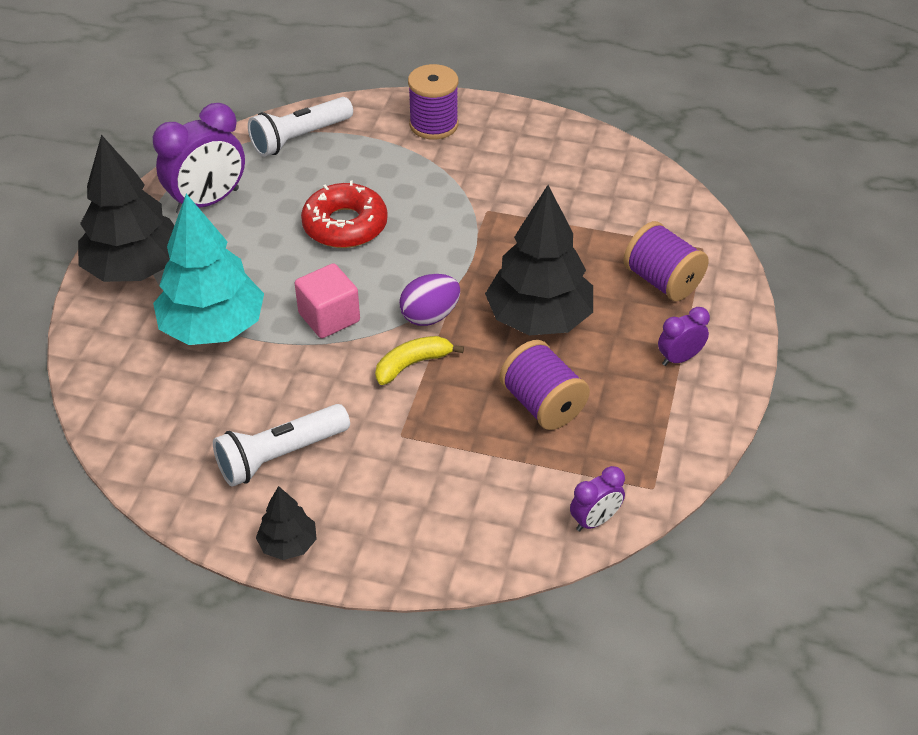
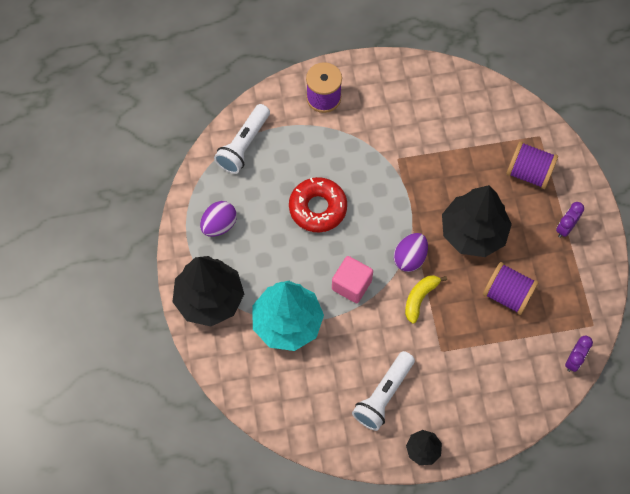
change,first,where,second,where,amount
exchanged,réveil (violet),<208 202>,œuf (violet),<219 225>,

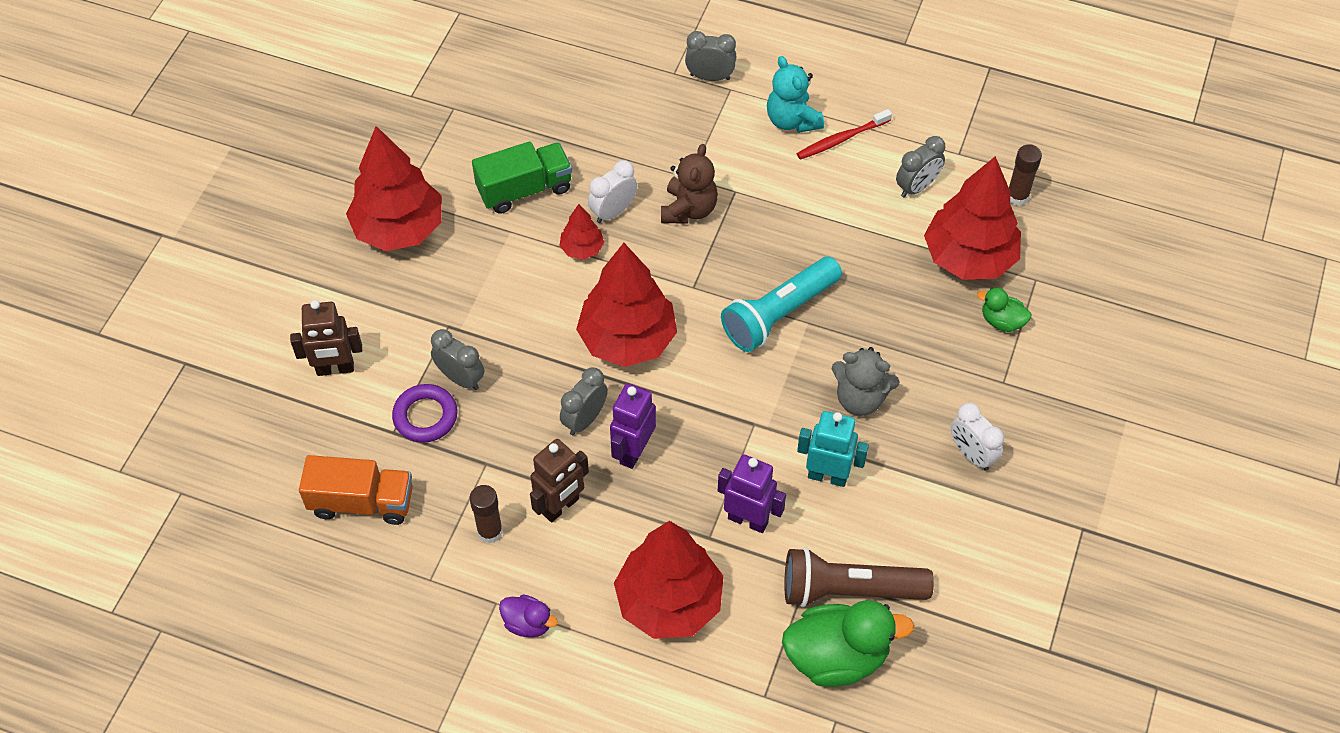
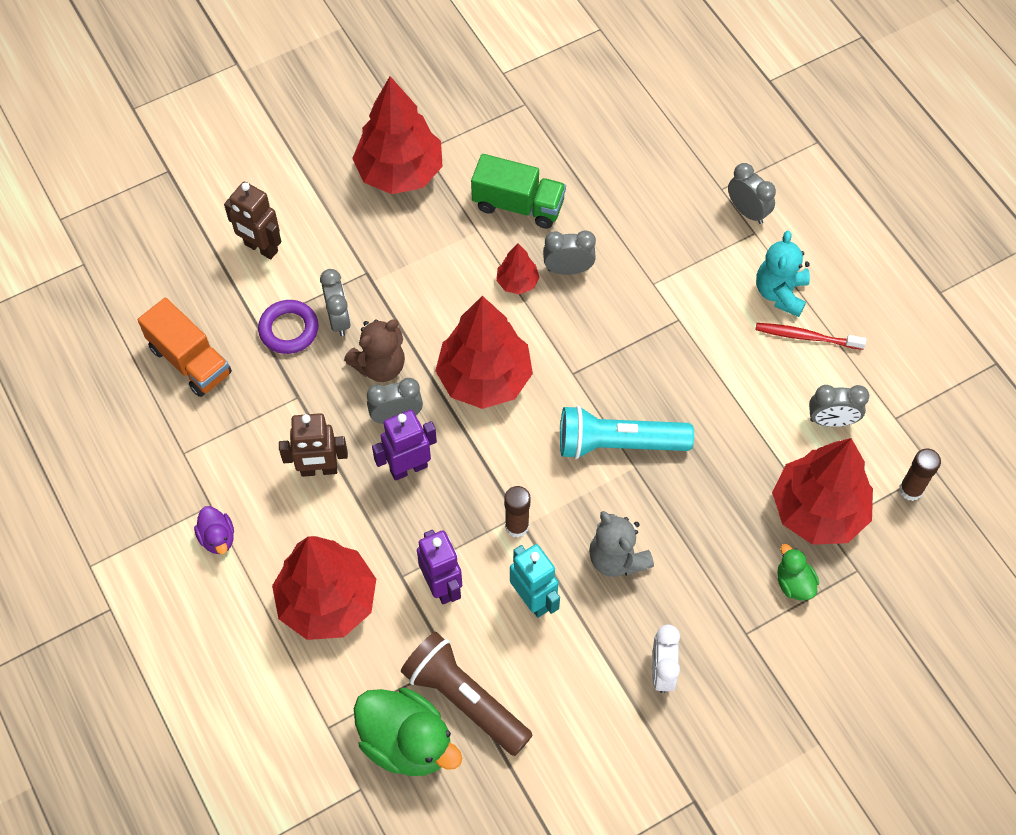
change,first,where,second,where,amount
relocated,bâton de colle (marron),<490 532>,,<517 526>,
relocated,ours en peluche (marron),<688 209>,,<380 366>,
colour,réveil (blanc),<613 211>,réveil (gris),<568 269>,

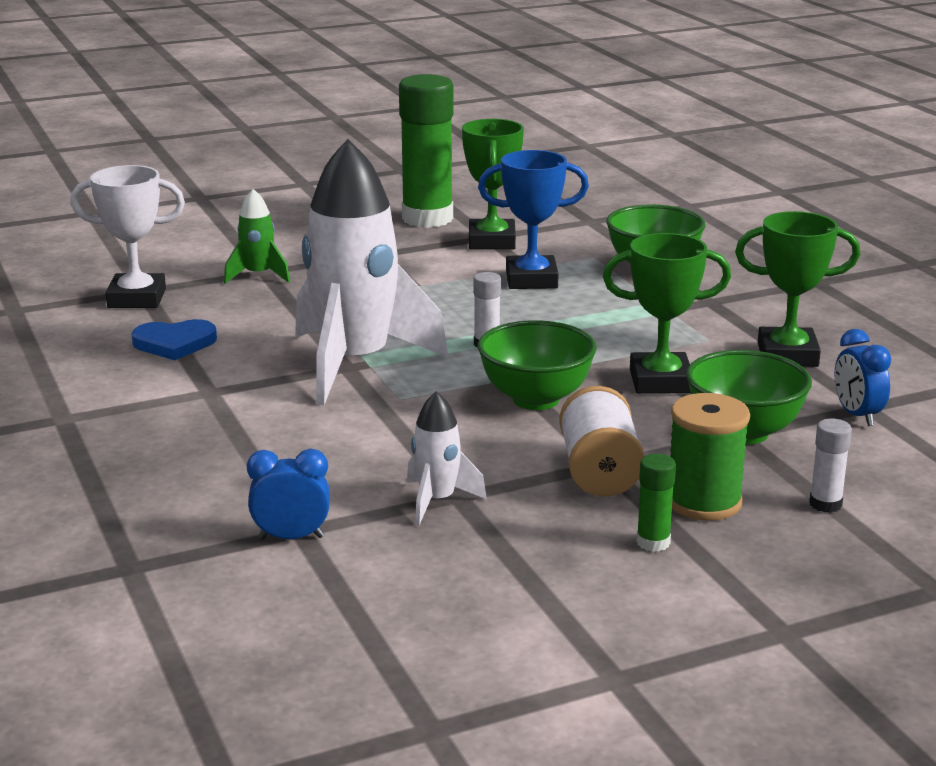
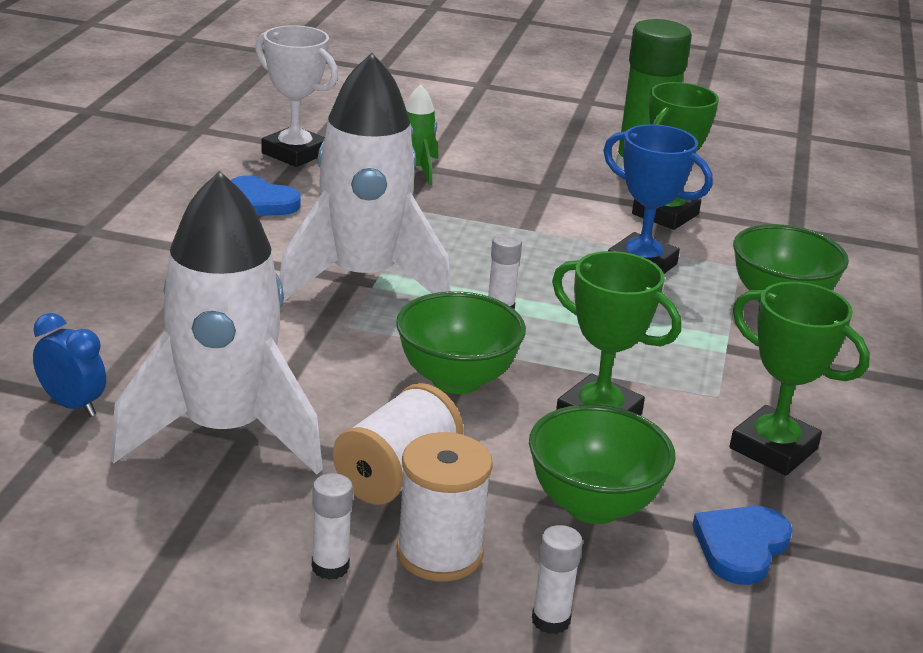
change,first,where,second,where,amount
exchanged,réveil (bleu),<857 415>,cœur (bleu),<741 547>,
colour,bâton de colle (vert),<653 542>,bâton de colle (blanc),<330 567>,
colour,bobine (vert),<703 502>,bobine (blanc),<439 553>,
size,fusée (blanc),<437 501>,,<224 432>,x2.25

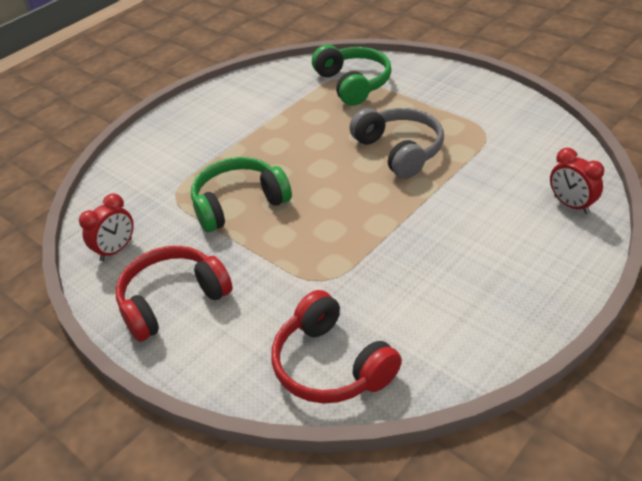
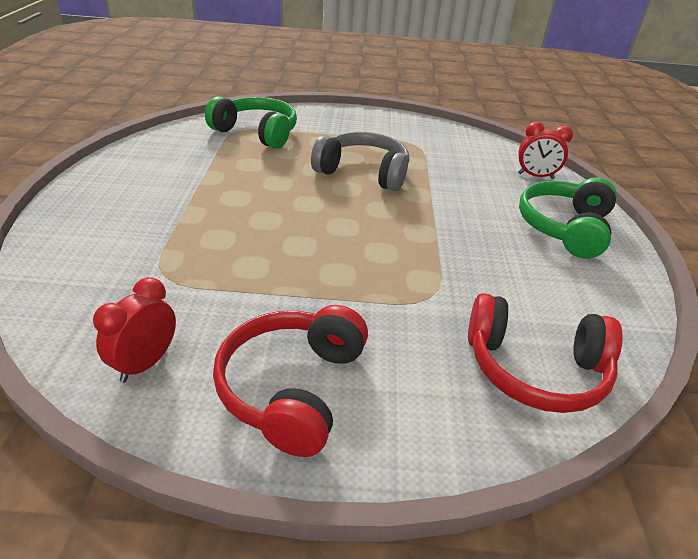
change,first,where,second,where,amount
relocated,casque audio (vert),<239 203>,,<565 228>,
spun,réveil (rouge),<116 250>,,<145 363>,150 degrees counterclockwise

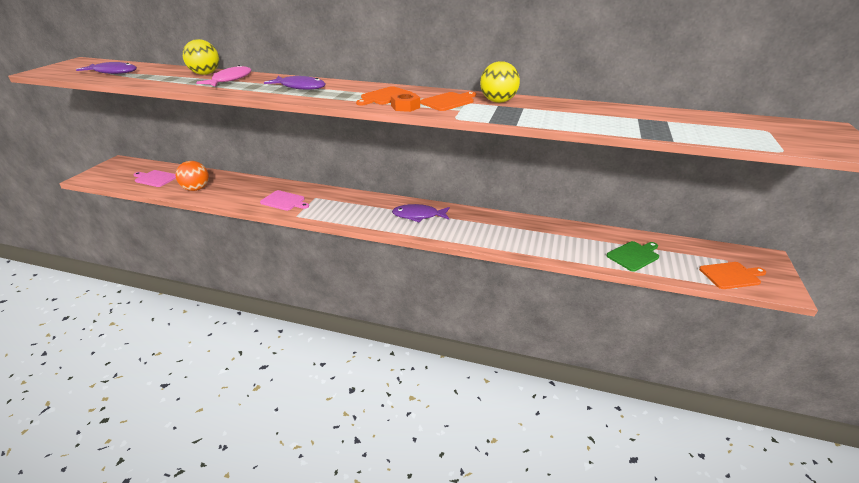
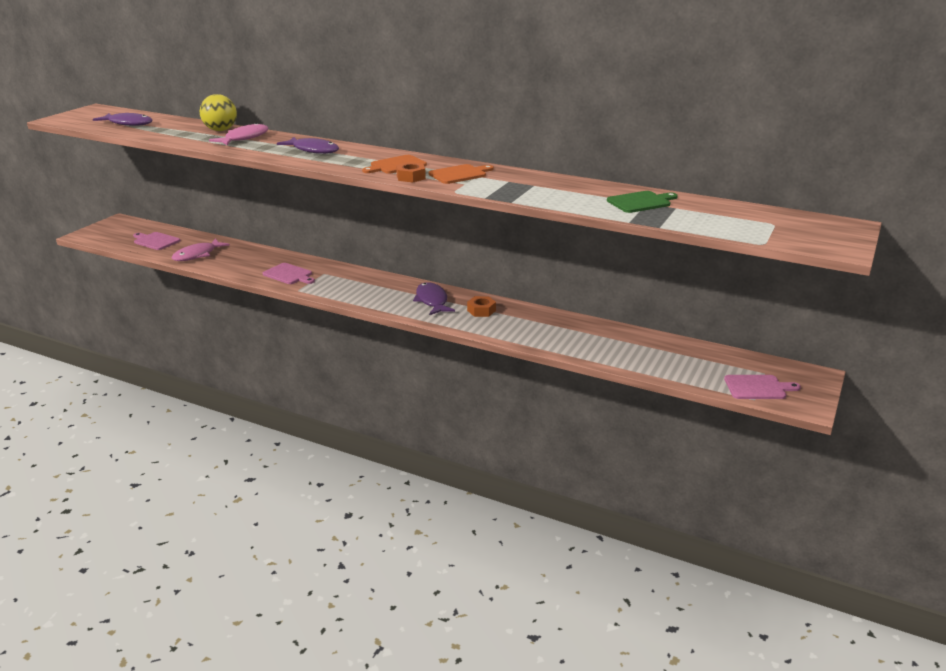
change,first,where,second,where,amount
missing,balle (jaune),<498 101>,,,
appeared,,,écrou (orange),<481 310>,
relocated,planche à découper (vert),<634 255>,,<641 202>,
exchanged,balle (orange),<196 189>,poisson (rose),<197 255>,
colour,planche à découper (orange),<731 275>,planche à découper (rose),<757 387>,
spun,poisson (violet),<418 216>,,<432 301>,60 degrees clockwise

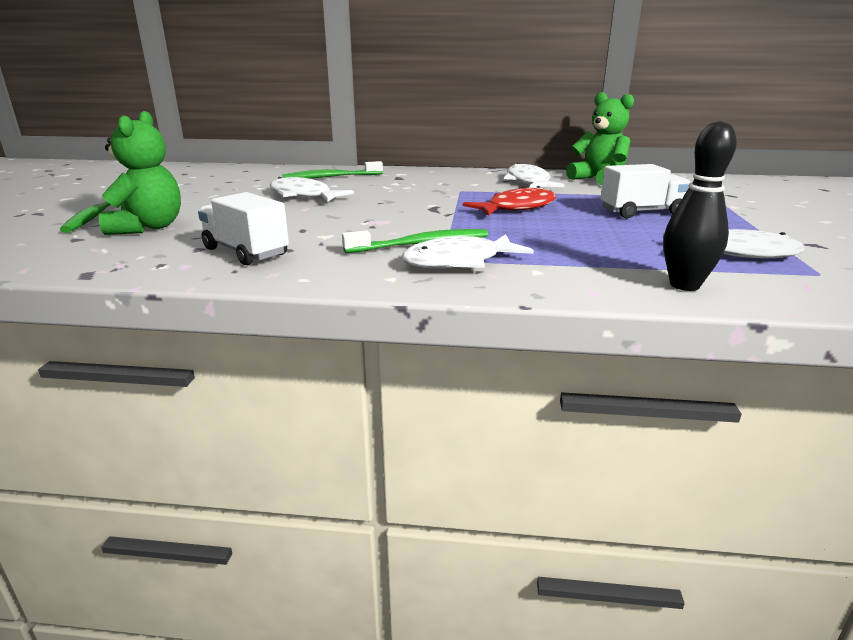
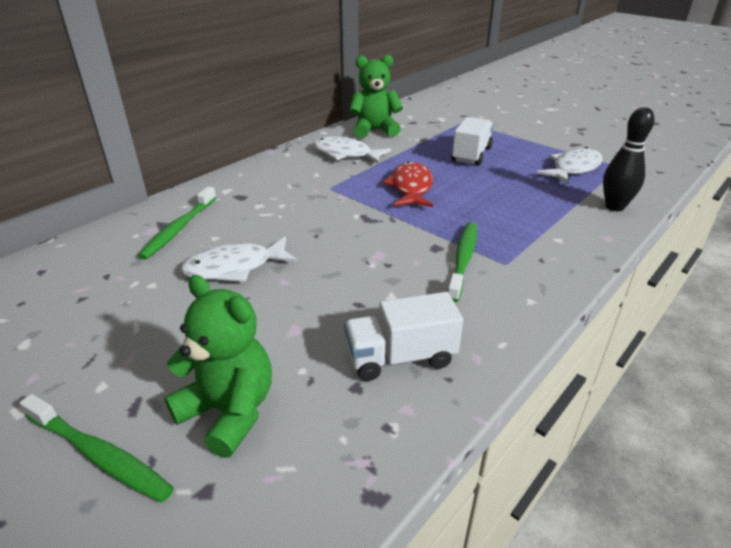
change,first,where,second,where,amount
missing,poisson (blanc),<459 262>,,,

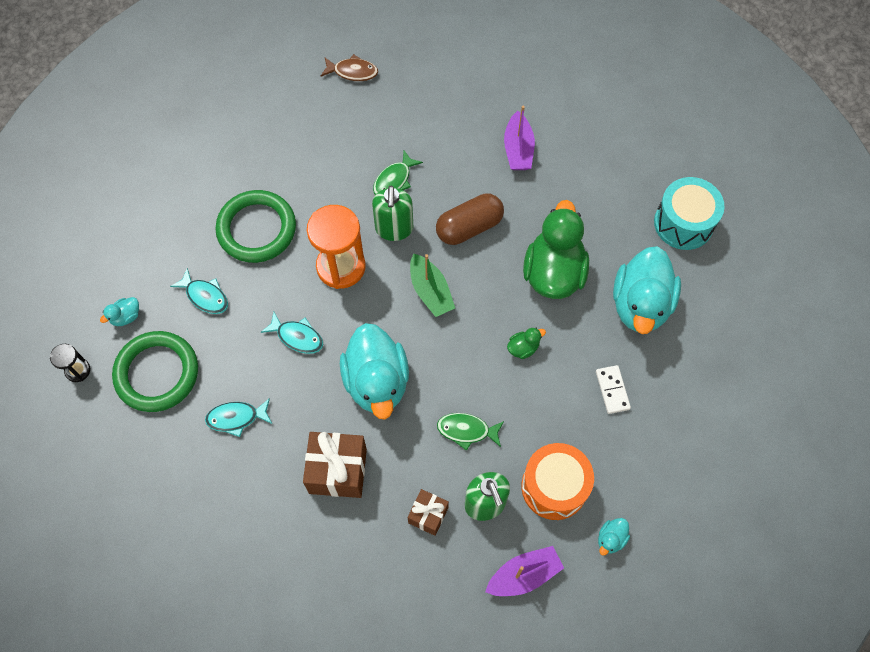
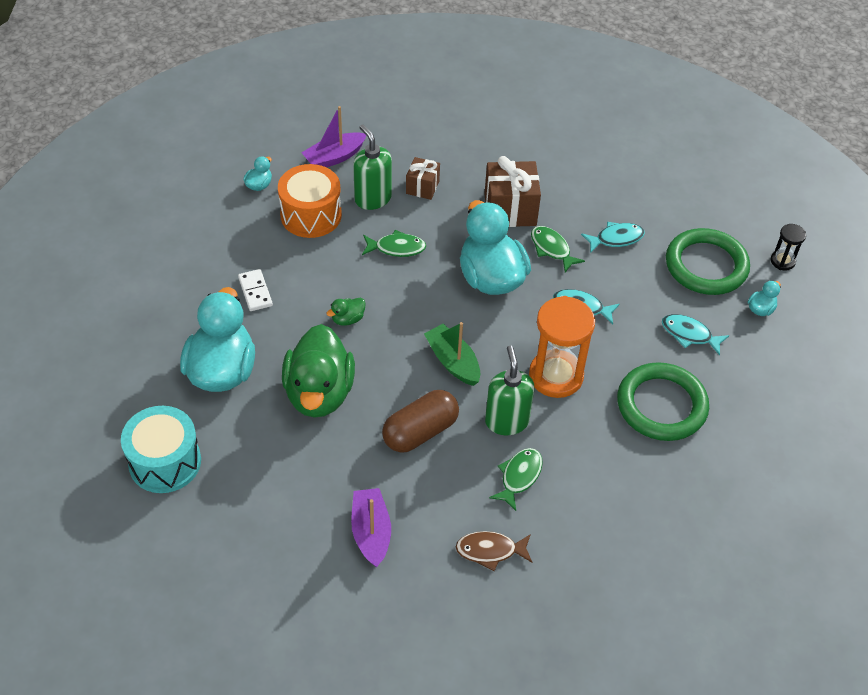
change,first,where,second,where,amount
appeared,,,poisson (vert),<551 249>,
relocated,poisson (marron),<352 72>,,<490 551>,

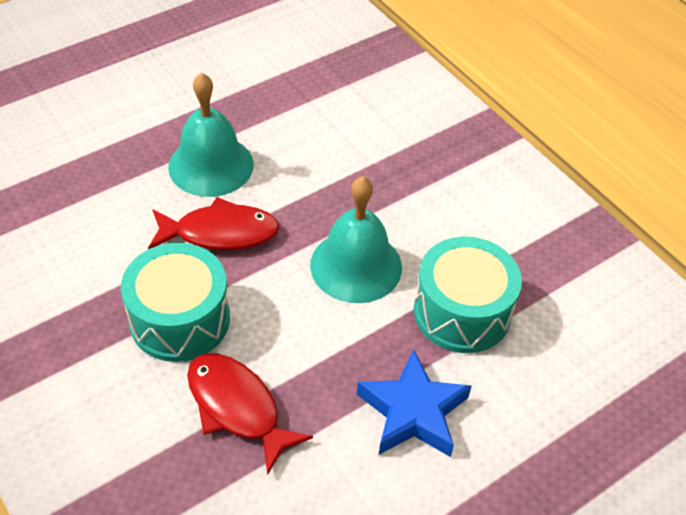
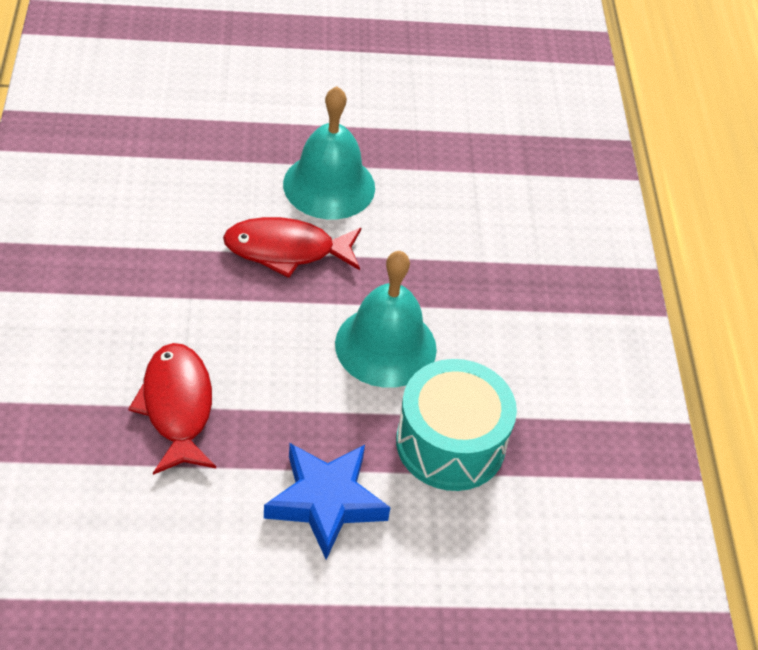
change,first,where,second,where,amount
missing,tambour (turquoise),<180 319>,,,
spun,poisson (rouge),<220 233>,,<286 250>,150 degrees clockwise

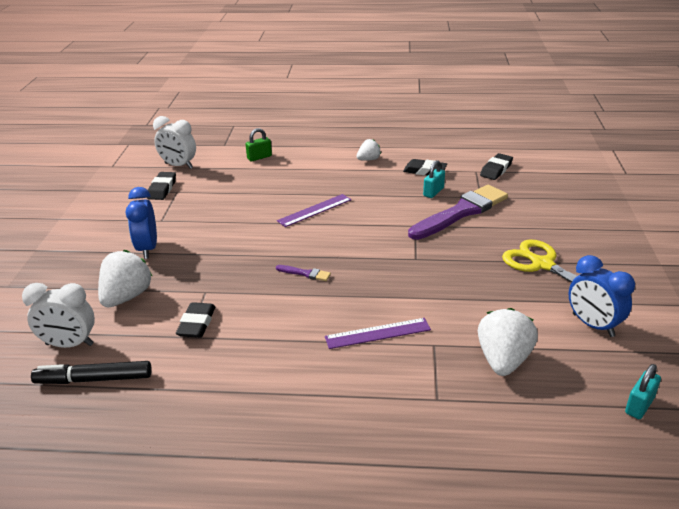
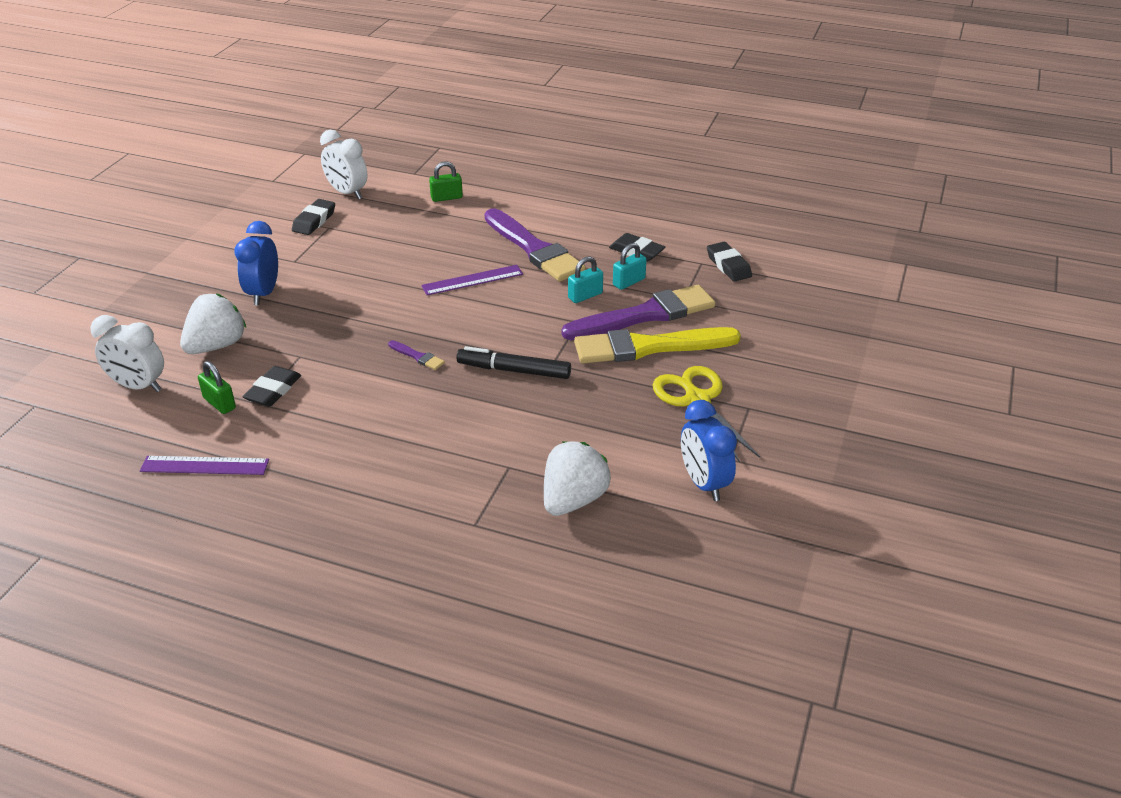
change,first,where,second,where,amount
missing,fraise (blanc),<368 159>,,,
appeared,,,cadenas (vert),<219 403>,
appeared,,,pinceau (violet),<534 249>,
appeared,,,pinceau (jaune),<648 347>,
relocated,feutre (noir),<94 379>,,<514 370>,
relocated,règle (violet),<378 333>,,<204 466>,
relocated,cadenas (turquoise),<639 405>,,<585 296>,
spun,gomme (noir),<496 170>,,<728 266>,75 degrees counterclockwise

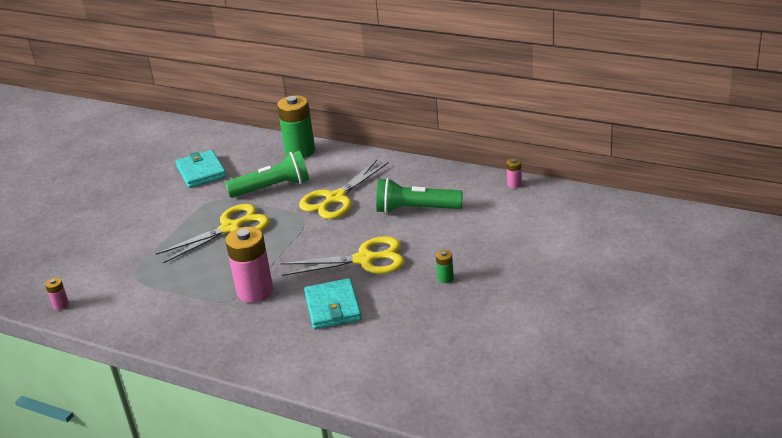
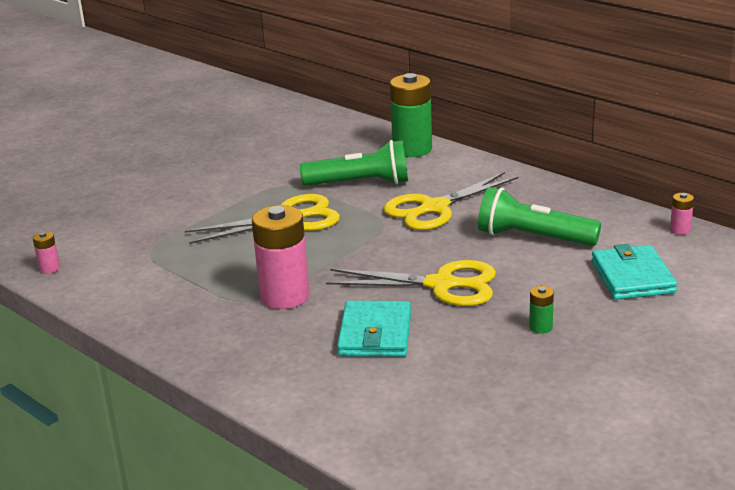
change,first,where,second,where,amount
relocated,portefeuille (turquoise),<201 172>,,<632 277>,

